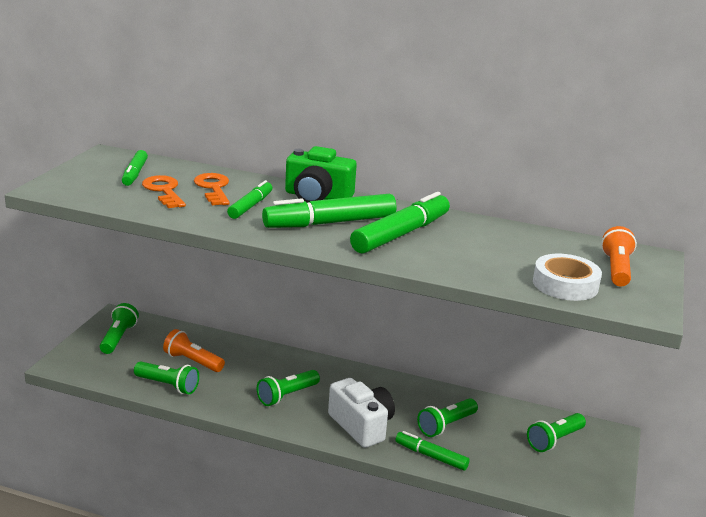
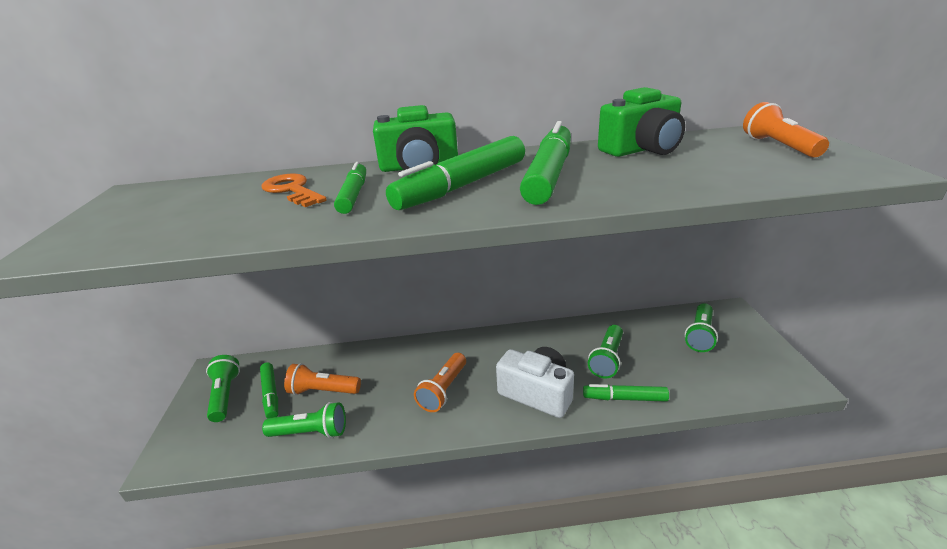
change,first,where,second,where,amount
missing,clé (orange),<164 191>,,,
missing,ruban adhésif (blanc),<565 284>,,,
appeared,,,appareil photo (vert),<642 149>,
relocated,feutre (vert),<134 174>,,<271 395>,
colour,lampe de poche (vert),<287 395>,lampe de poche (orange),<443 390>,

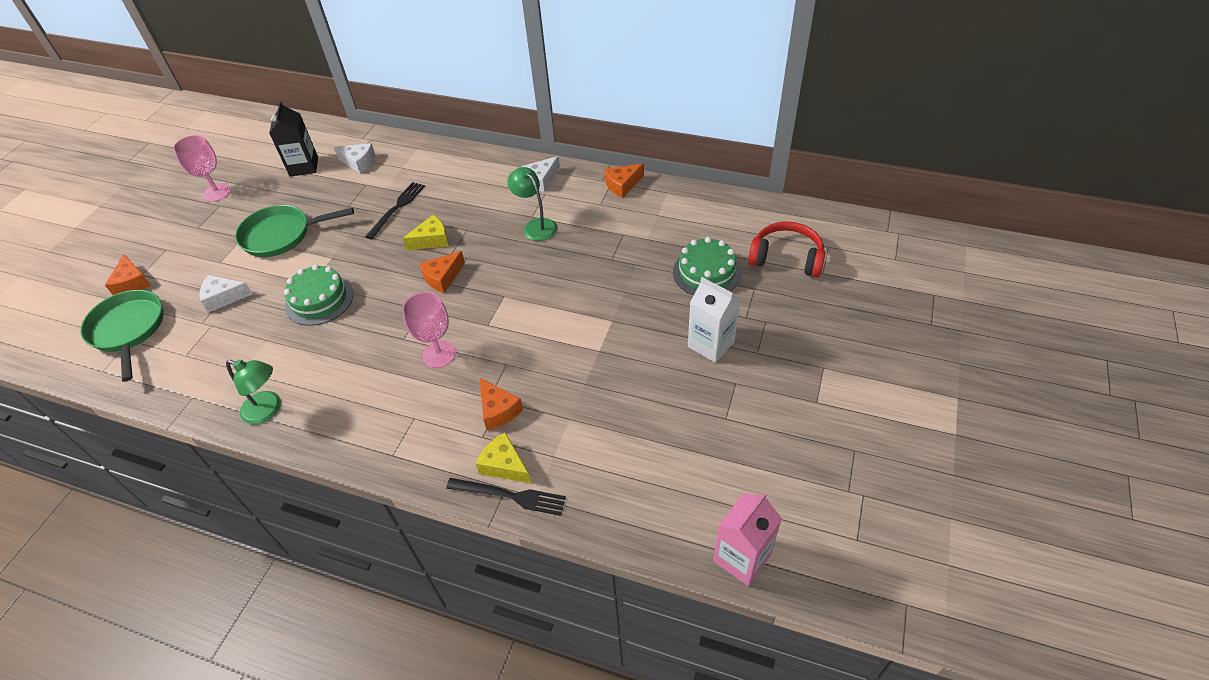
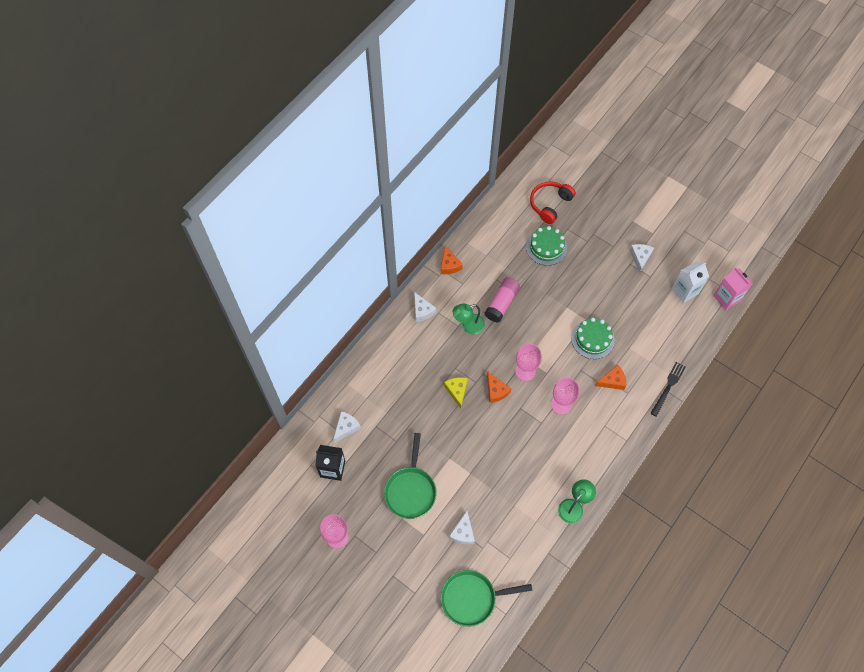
change,first,where,second,where,amount
missing,fromage (orange),<132 283>,,,
missing,fourchette (noir),<397 208>,,,
missing,fromage (jaune),<504 465>,,,
appeared,,,bâton de colle (rose),<502 303>,
appeared,,,verre à pied (rose),<525 371>,
appeared,,,fromage (blanc),<640 258>,
relocated,gâteau (vert),<319 300>,,<592 339>,
relocated,brique de lait (blanc),<711 344>,,<684 291>,

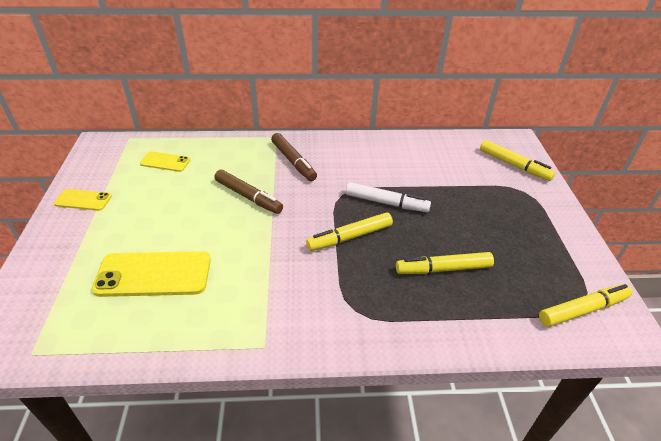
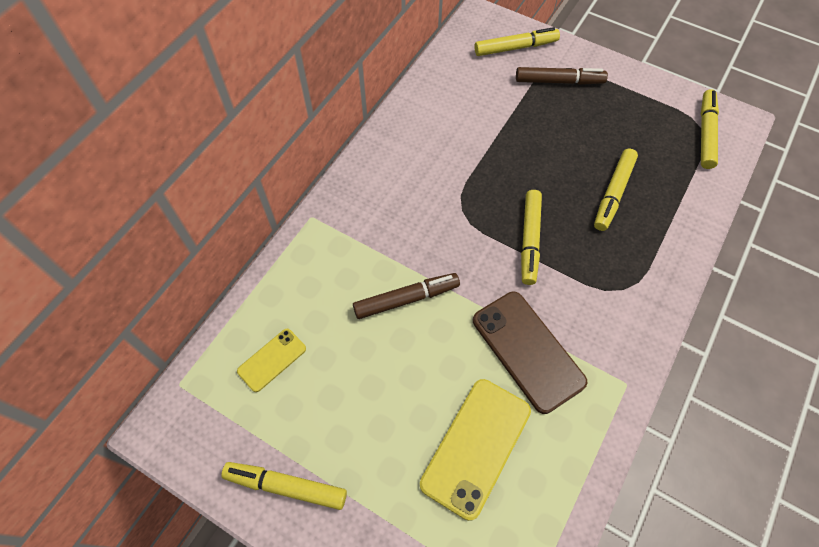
change,first,where,second,where,amount
missing,feutre (blanc),<386 203>,,,
appeared,,,téléphone (marron),<528 350>,
relocated,feutre (marron),<293 161>,,<559 81>,
exchanged,téléphone (jaune),<83 200>,feutre (jaune),<286 486>,

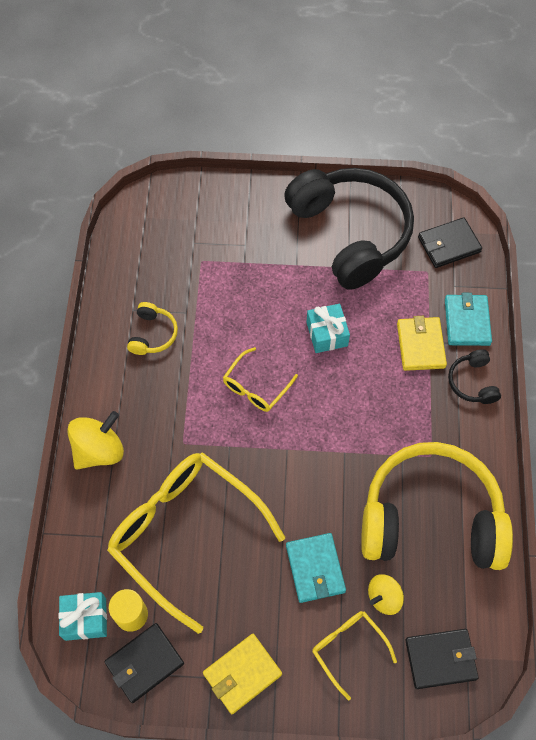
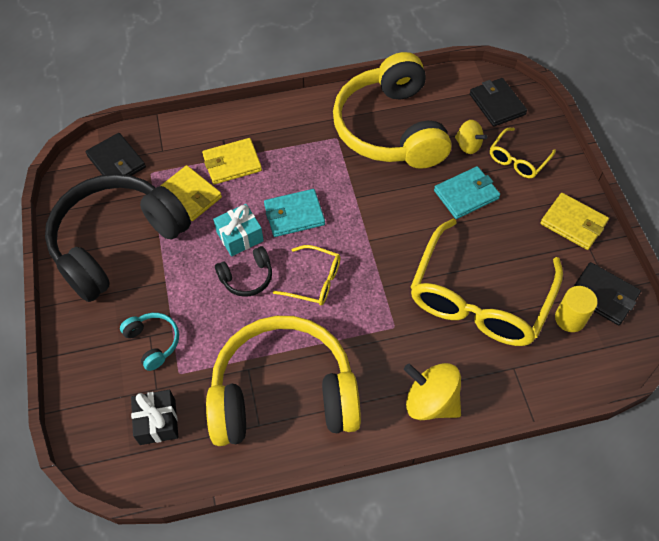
change,first,where,second,where,amount
missing,cadeau (turquoise),<85 619>,,,
appeared,,,casque audio (turquoise),<153 342>,
appeared,,,cadeau (noir),<157 422>,
appeared,,,portefeuille (jaune),<190 195>,
relocated,portefeuille (turquoise),<467 322>,,<294 215>,
relocated,casque audio (noir),<472 382>,,<247 277>,
size,casque audio (jaune),<153 334>,,<283 394>,x2.48

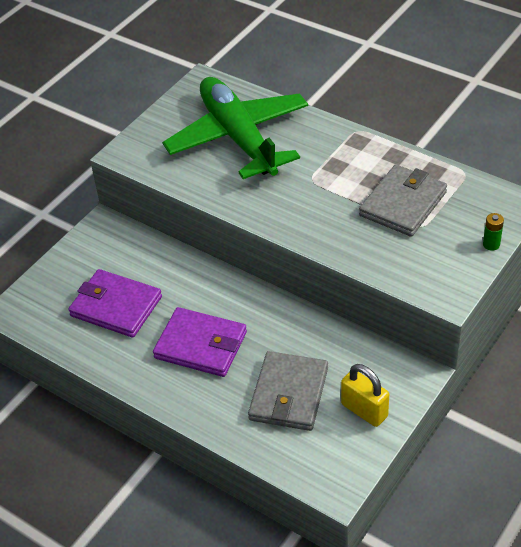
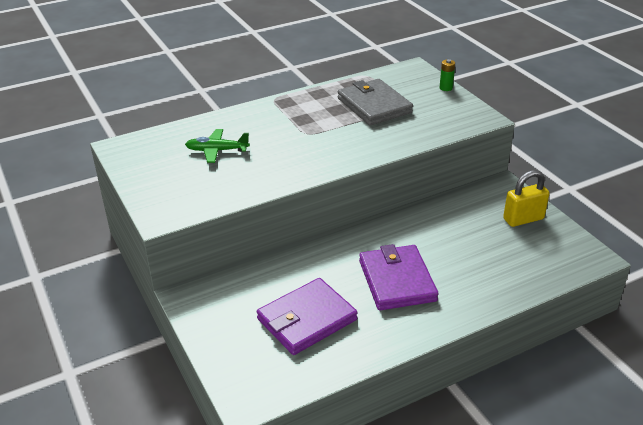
change,first,where,second,where,amount
missing,portefeuille (gris),<288 394>,,,
spun,portefeuille (violet),<200 345>,,<397 281>,60 degrees counterclockwise
size,avion (vert),<238 137>,,<217 151>,x0.41

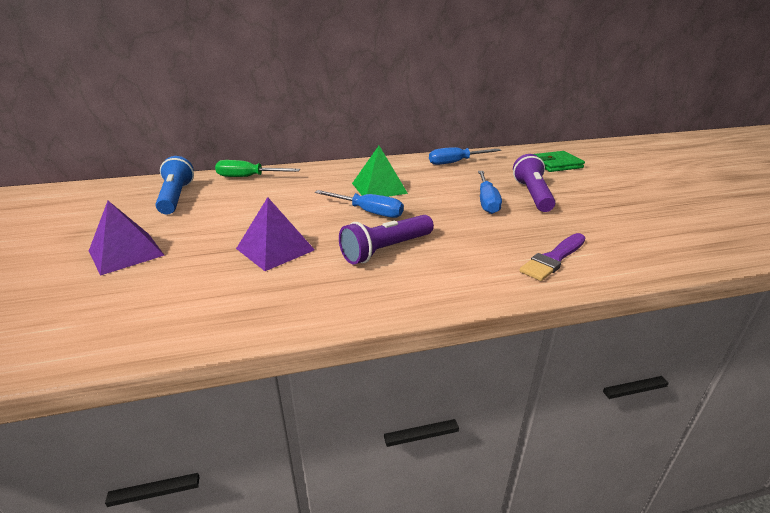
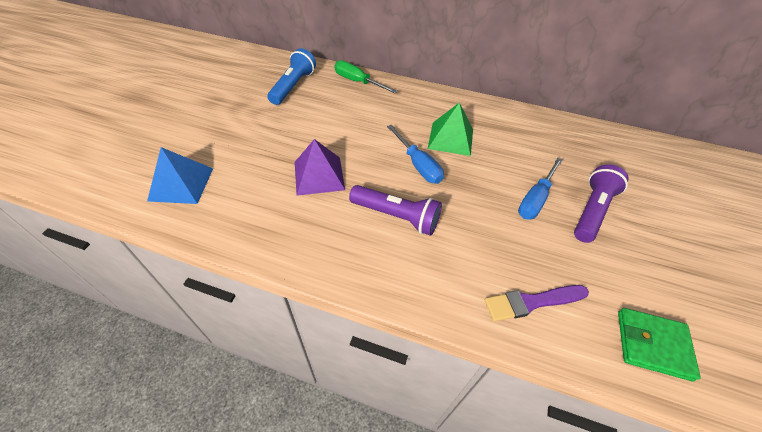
change,first,where,second,where,amount
missing,pyramide (violet),<126 253>,,,
missing,tournevis (bleu),<456 162>,,,
appeared,,,pyramide (bleu),<181 184>,
relocated,portefeuille (vert),<556 164>,,<652 345>,
spun,lampe de poche (violet),<386 250>,,<396 216>,150 degrees counterclockwise

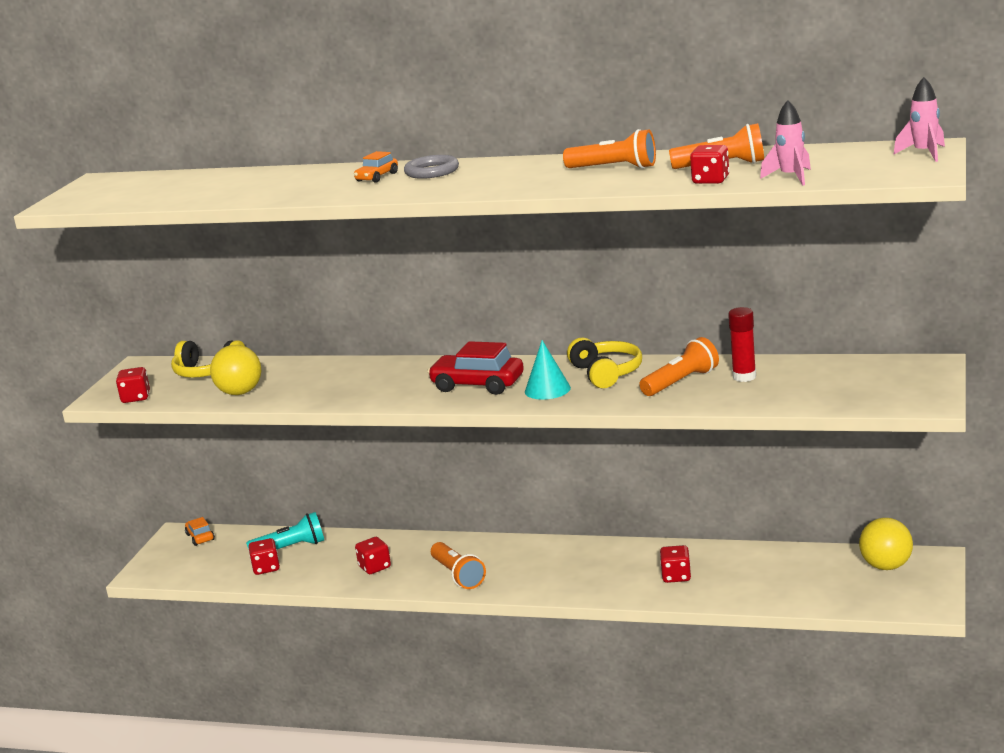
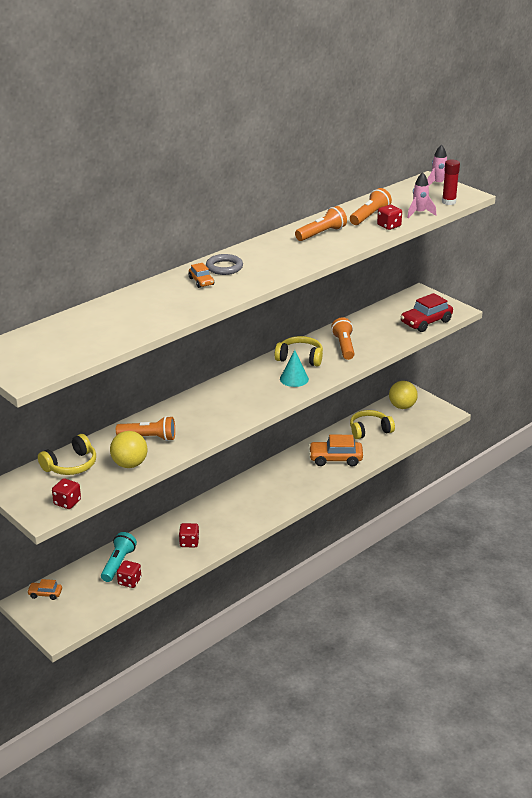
change,first,where,second,where,amount
appeared,,,casque audio (jaune),<369 430>,
relocated,voiture (rouge),<477 385>,,<426 322>,
relocated,lampe de poche (orange),<458 575>,,<149 438>,
relocated,bâton de colle (rouge),<744 377>,,<448 202>,
exchanged,dé (rouge),<676 576>,voiture (orange),<335 459>,

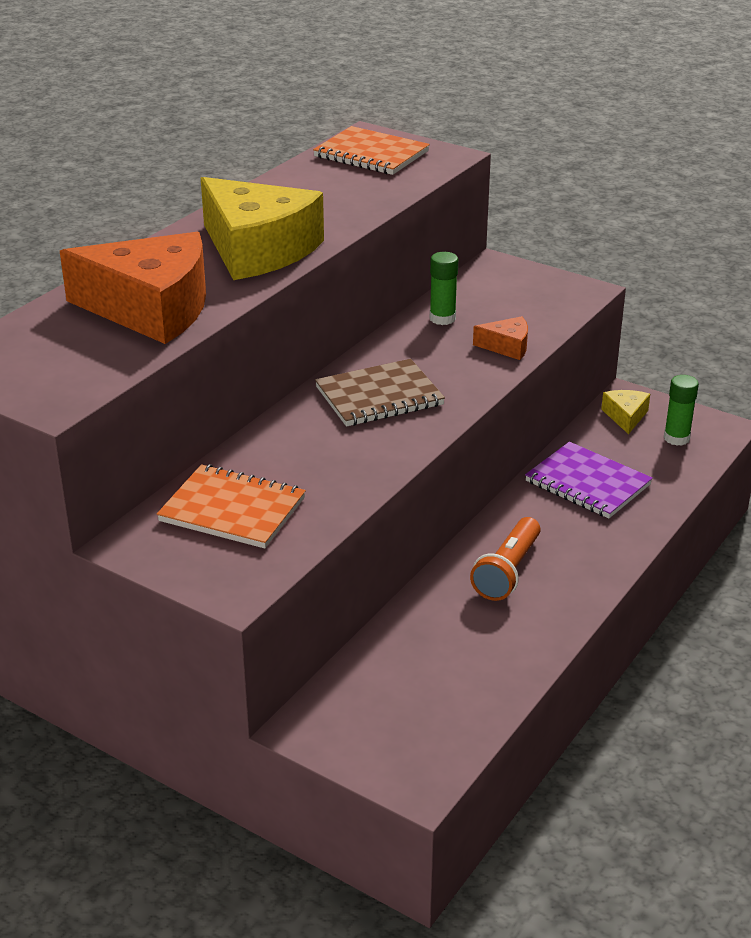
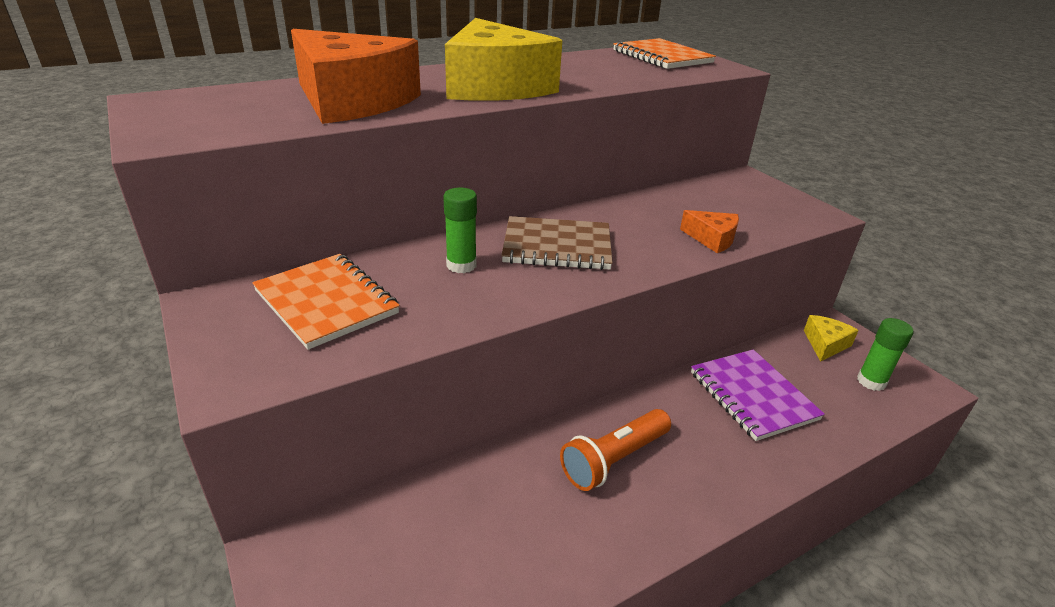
change,first,where,second,where,amount
relocated,bâton de colle (vert),<442 318>,,<461 265>,

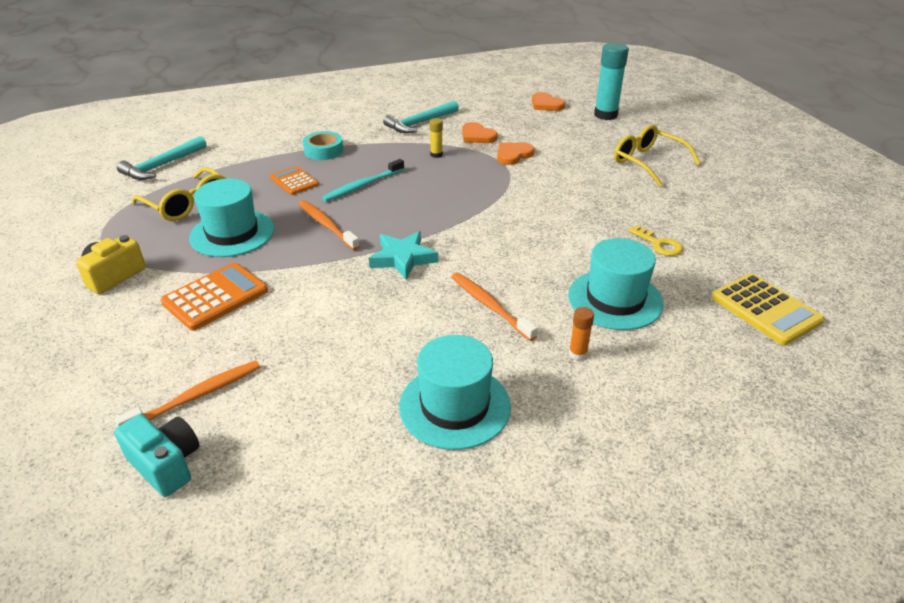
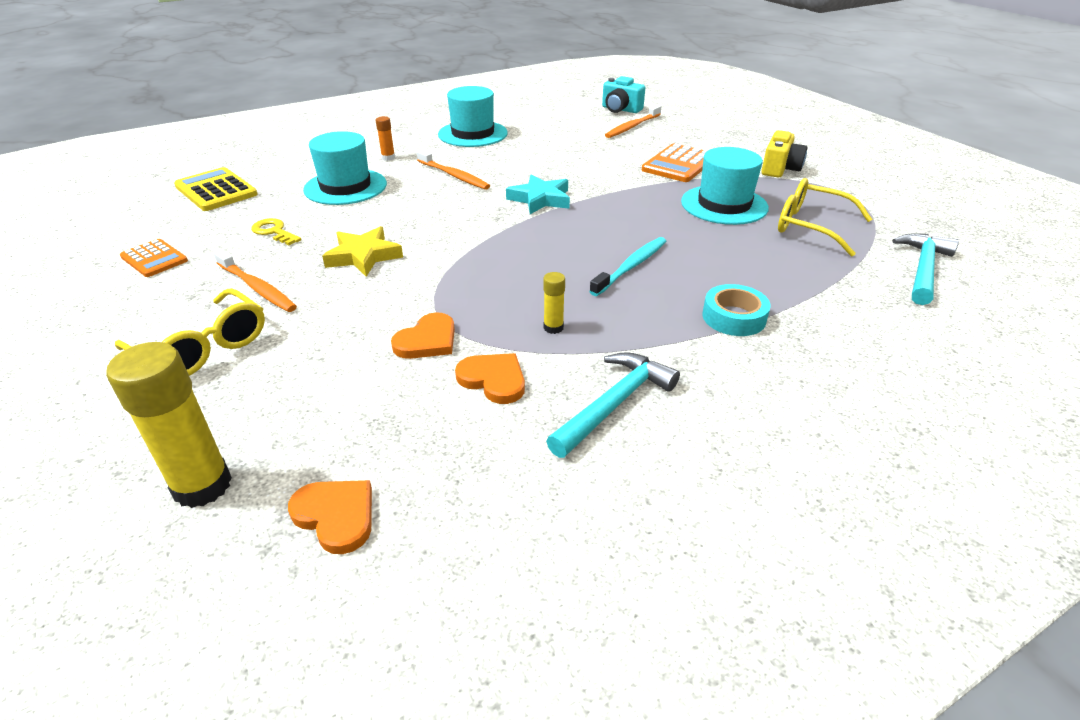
change,first,where,second,where,amount
appeared,,,étoile (jaune),<363 256>,
relocated,calculatrice (orange),<294 181>,,<154 259>,
relocated,brosse à dents (orange),<326 225>,,<257 288>,
colour,bâton de colle (turquoise),<605 115>,bâton de colle (jaune),<202 486>,

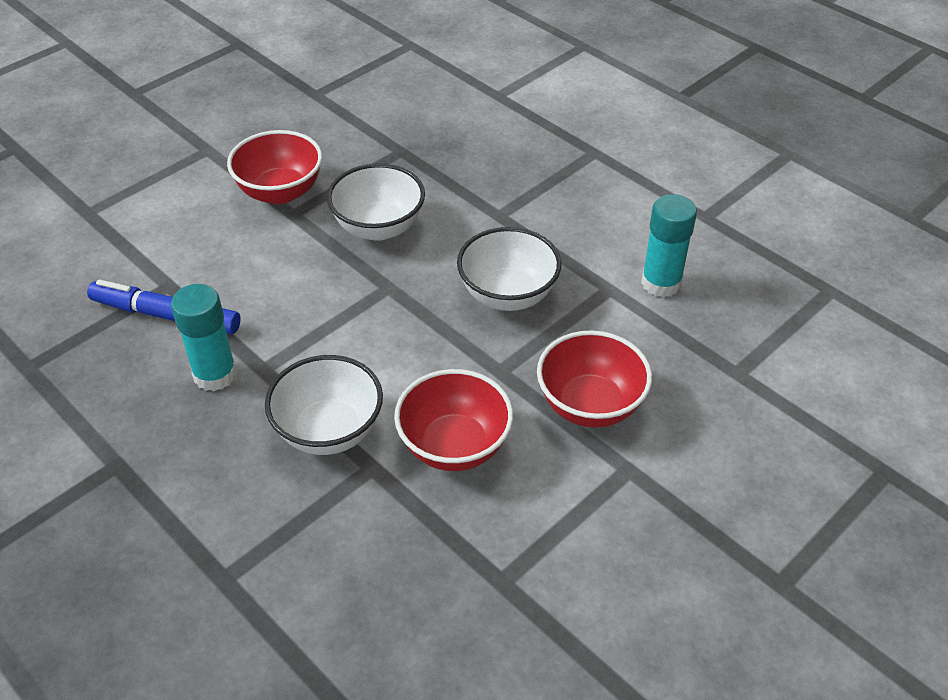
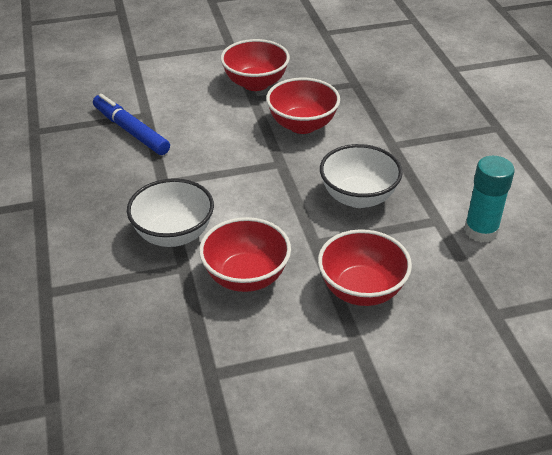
change,first,where,second,where,amount
missing,bâton de colle (turquoise),<215 374>,,,
colour,bol (blanc),<378 227>,bol (rouge),<302 125>,

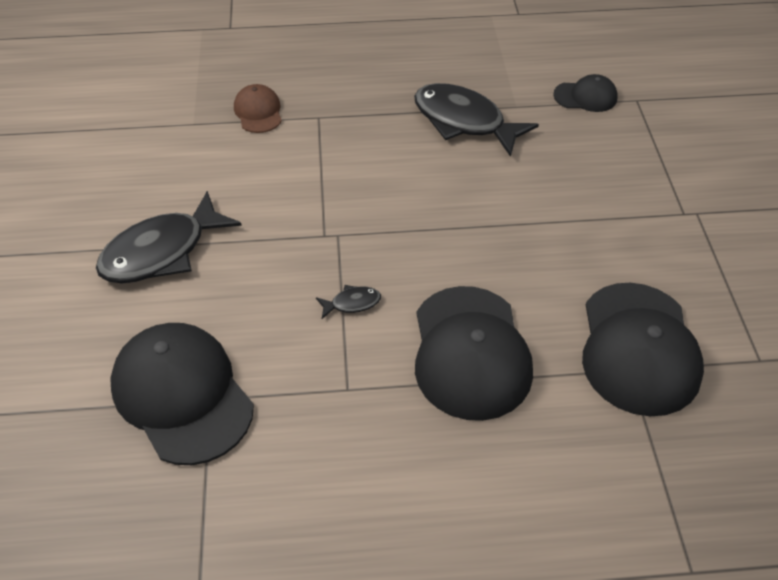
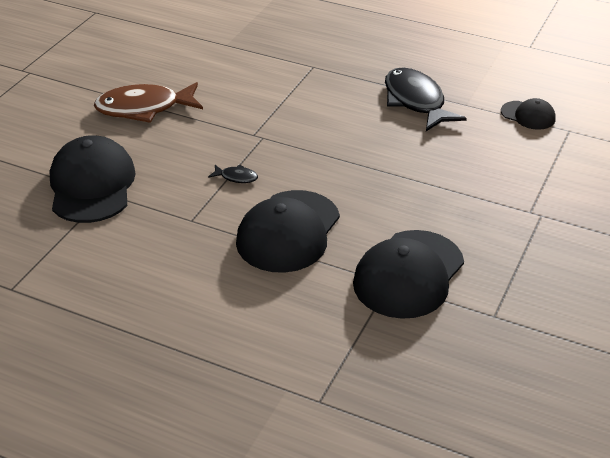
change,first,where,second,where,amount
missing,casquette (marron),<258 112>,,,
colour,poisson (noir),<162 252>,poisson (marron),<144 108>,

